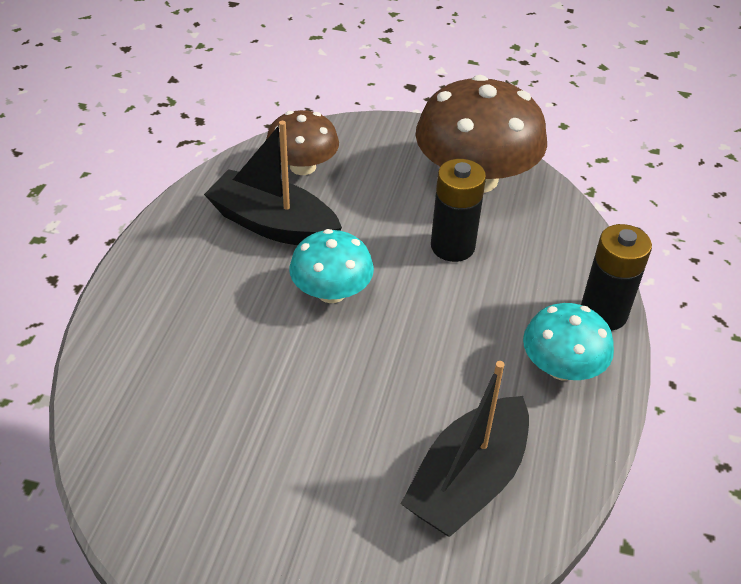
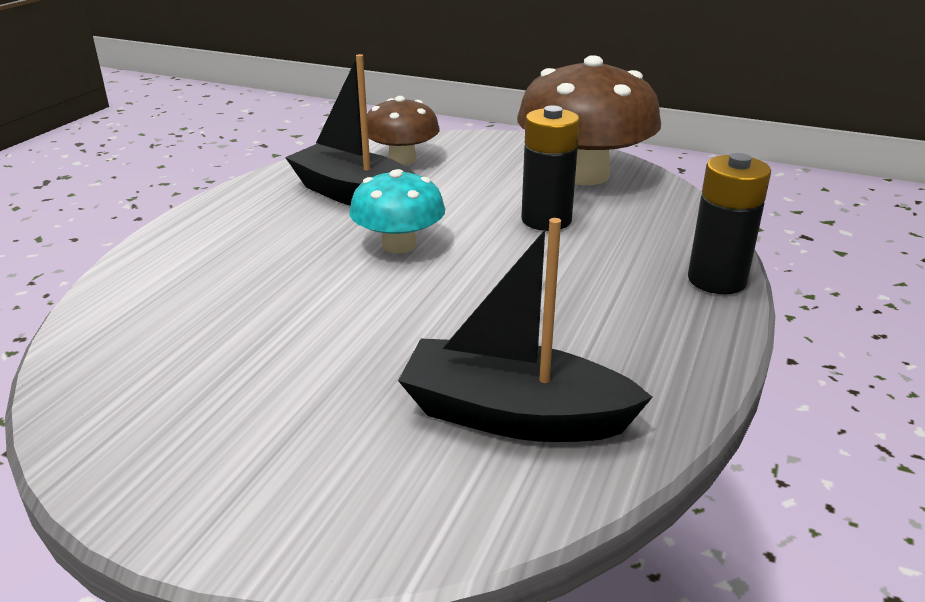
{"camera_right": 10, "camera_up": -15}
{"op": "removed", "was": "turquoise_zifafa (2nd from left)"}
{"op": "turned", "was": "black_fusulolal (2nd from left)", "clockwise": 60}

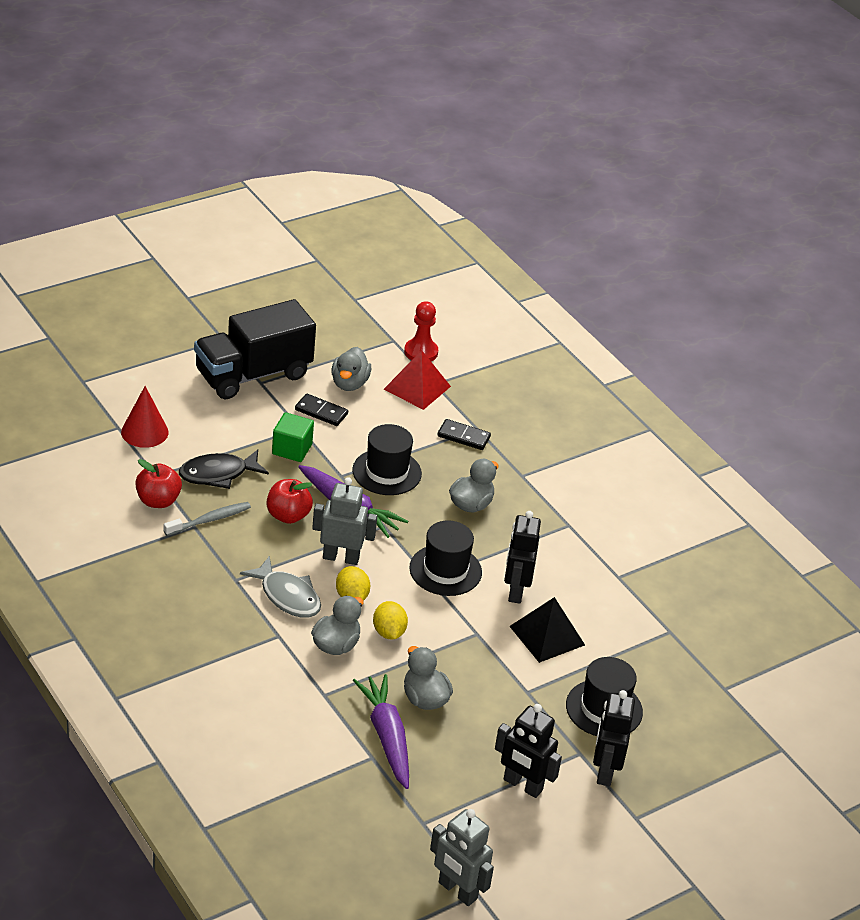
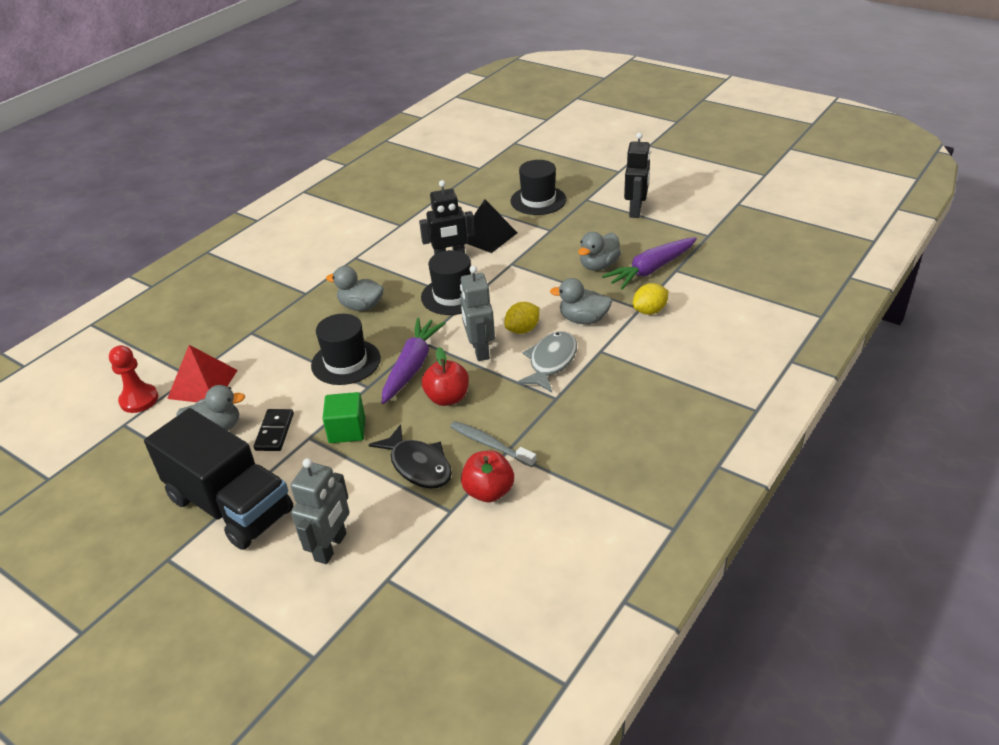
{"camera_right": -105, "camera_up": 0}
{"op": "removed", "was": "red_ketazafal"}
{"op": "removed", "was": "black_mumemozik (2nd from left)"}
{"op": "moved", "was": "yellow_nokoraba (2nd from left)"}
{"op": "removed", "was": "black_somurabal (3rd from left)"}
{"op": "moved", "was": "grey_somurabal (2nd from left in the first image)", "now": "grey_somurabal (1st from left)"}

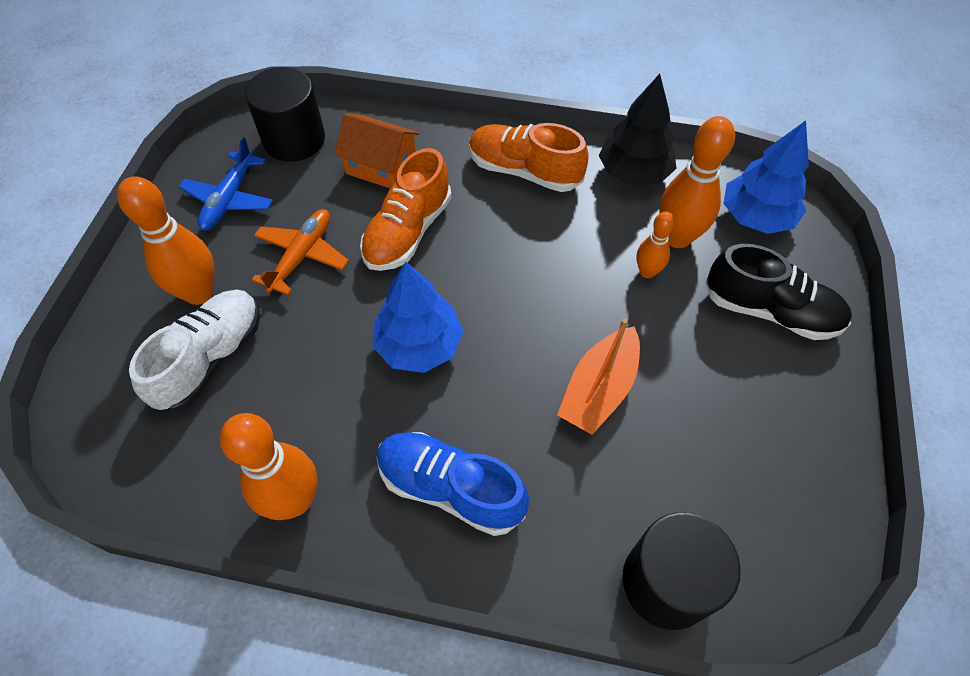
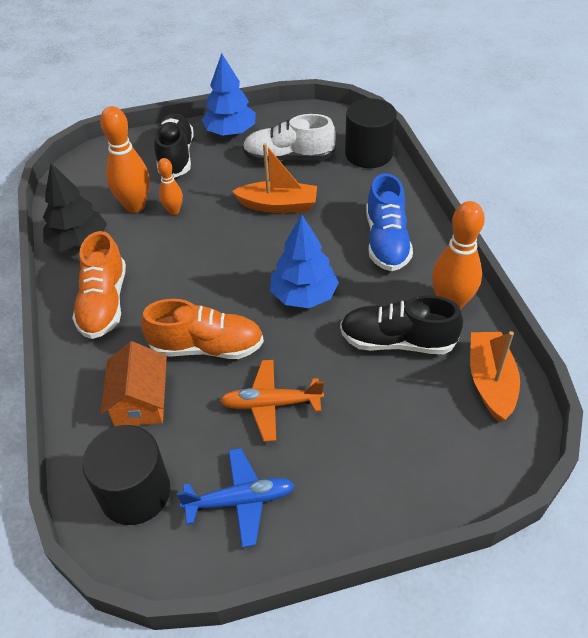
{"camera_right": -115, "camera_up": -10}
{"op": "moved", "was": "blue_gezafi (2nd from left in the first image)", "now": "blue_gezafi (1st from left)"}
{"op": "removed", "was": "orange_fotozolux (1st from left)"}
{"op": "moved", "was": "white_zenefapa"}
{"op": "added", "now": "black_zenefapa (2nd from left)"}
{"op": "added", "now": "orange_fusulolal (2nd from left)"}

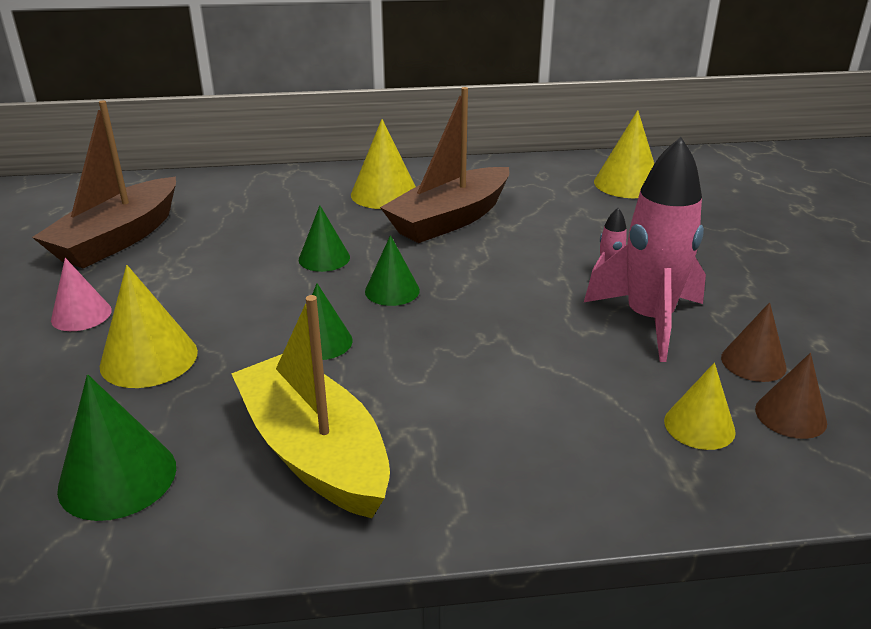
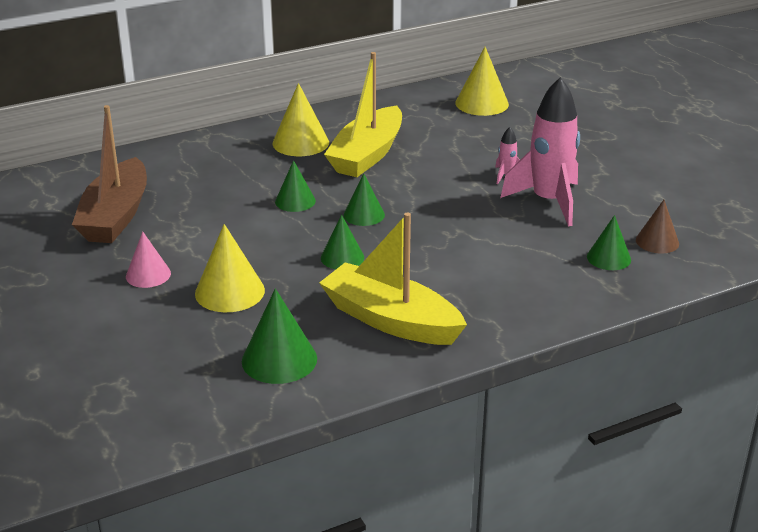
{"camera_right": -20, "camera_up": 0}
{"op": "recoloured", "was": "brown_fusulolal (2nd from left)", "now": "yellow_fusulolal (1st from left)"}
{"op": "removed", "was": "brown_ketazafal (1st from left)"}
{"op": "recoloured", "was": "yellow_ketazafal (4th from left)", "now": "green_ketazafal (5th from left)"}

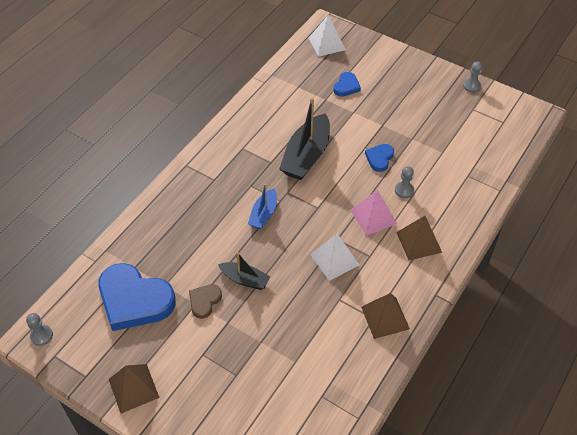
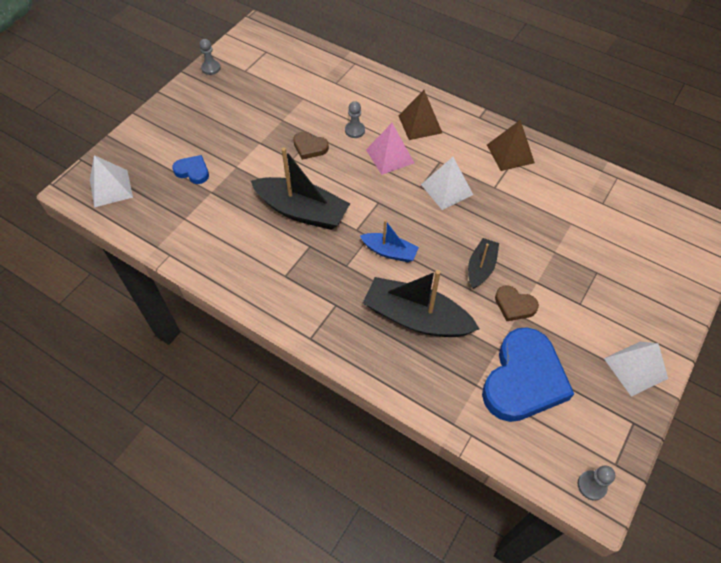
{"camera_right": -90, "camera_up": 5}
{"op": "recoloured", "was": "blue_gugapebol (3rd from left)", "now": "brown_gugapebol (1st from left)"}
{"op": "recoloured", "was": "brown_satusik (1st from left)", "now": "white_satusik (3rd from left)"}
{"op": "added", "now": "black_fusulolal (2nd from left)"}

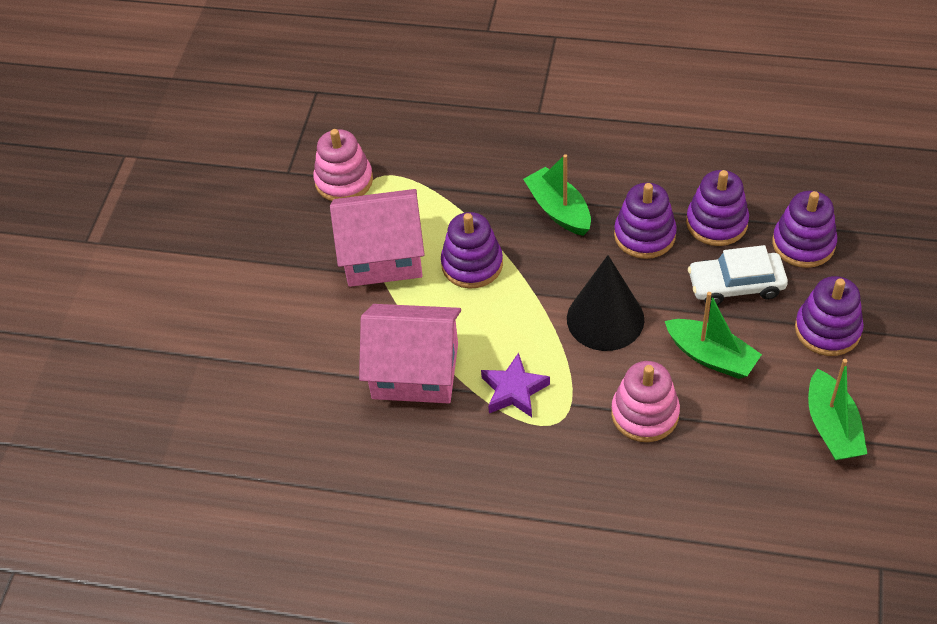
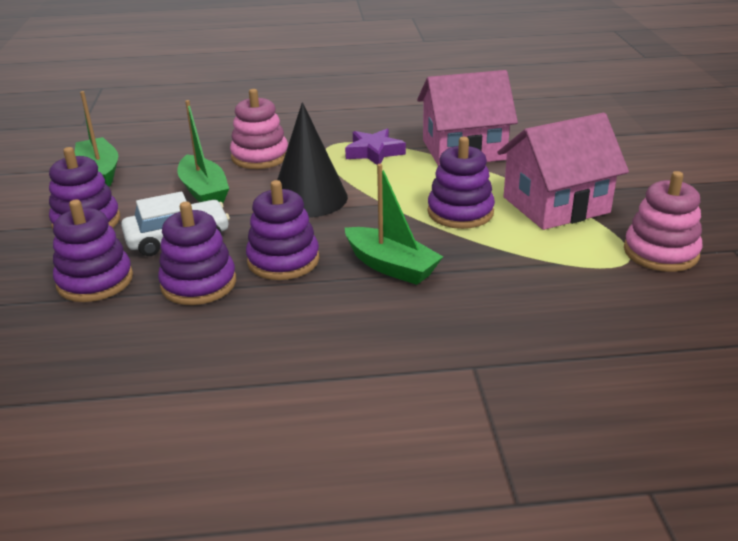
{"camera_right": 160, "camera_up": -20}
{"op": "turned", "was": "green_fusulolal (2nd from left)", "clockwise": -135}

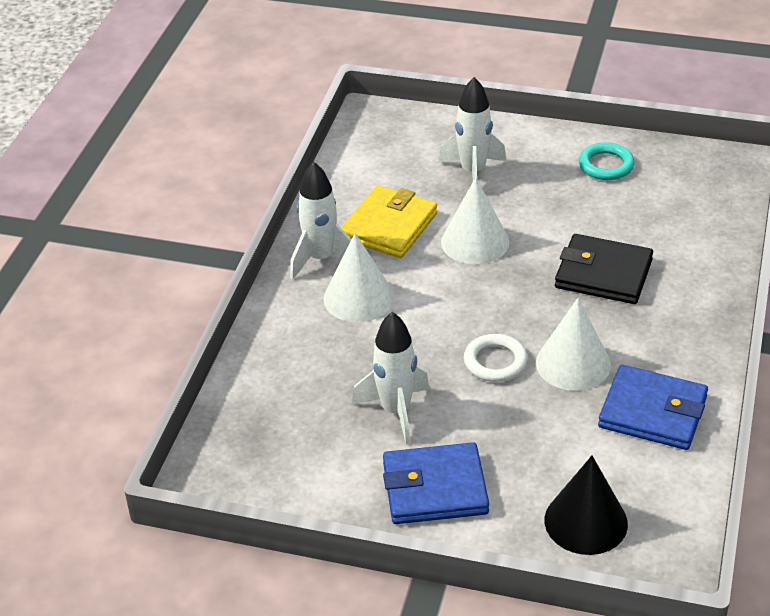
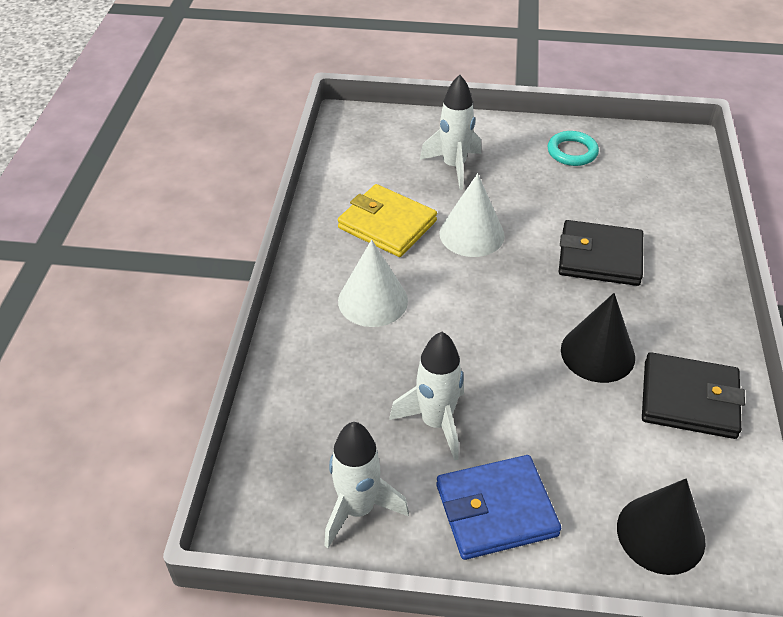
{"camera_right": -10, "camera_up": 5}
{"op": "moved", "was": "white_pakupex (1st from left)"}
{"op": "turned", "was": "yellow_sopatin", "clockwise": -75}
{"op": "recoloured", "was": "white_ketazafal (3rd from left)", "now": "black_ketazafal (1st from left)"}
{"op": "removed", "was": "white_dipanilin"}
{"op": "recoloured", "was": "blue_sopatin (2nd from left)", "now": "black_sopatin (2nd from left)"}

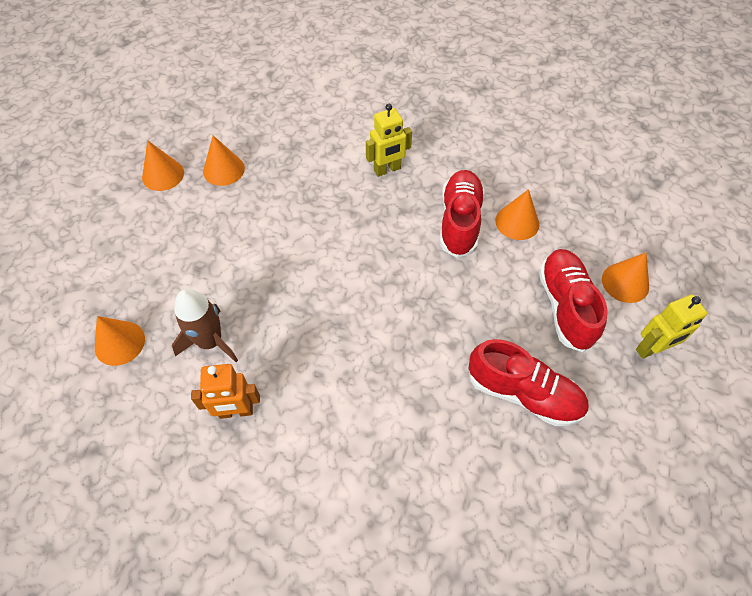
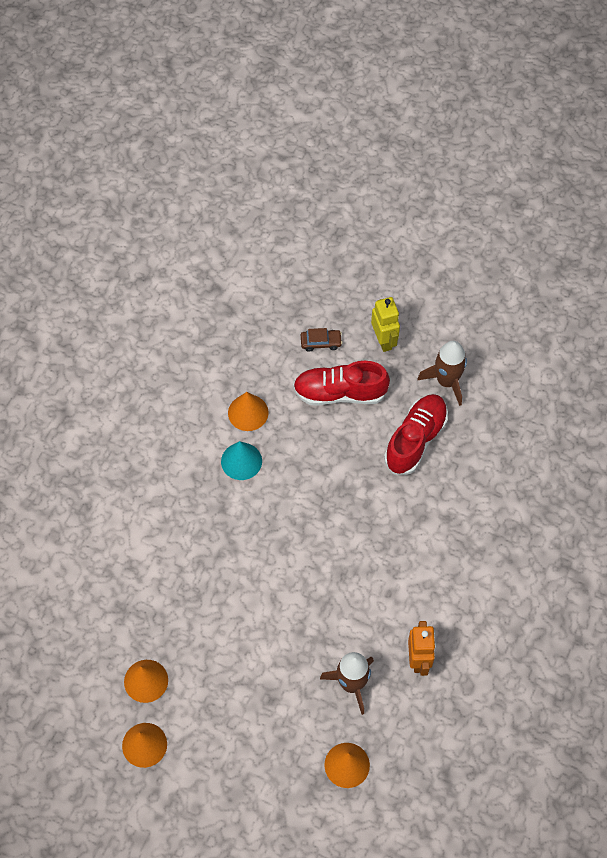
{"camera_right": -85, "camera_up": 5}
{"op": "removed", "was": "yellow_somurabal (1st from left)"}
{"op": "replaced", "was": "red_zenefapa (1st from left)", "now": "turquoise_ketazafal"}
{"op": "replaced", "was": "orange_ketazafal (5th from left)", "now": "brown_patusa"}
{"op": "added", "now": "brown_pakupex (2nd from left)"}

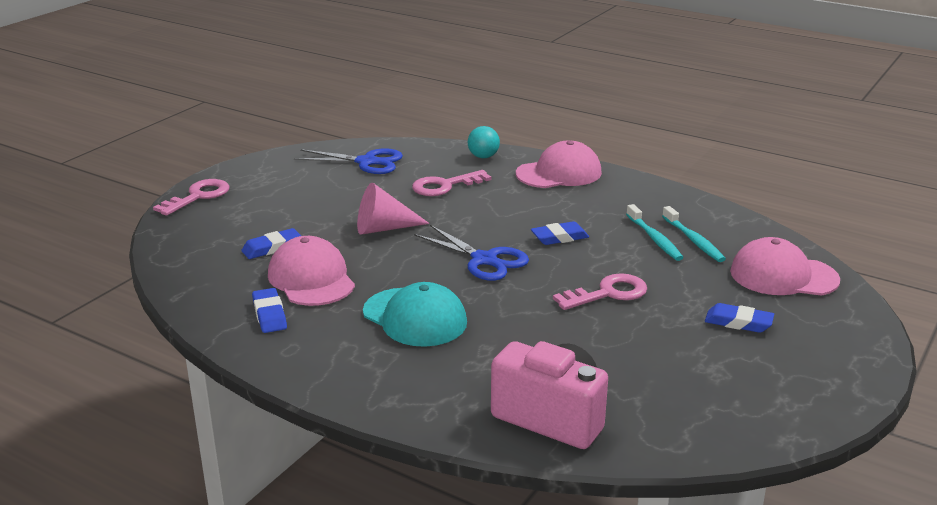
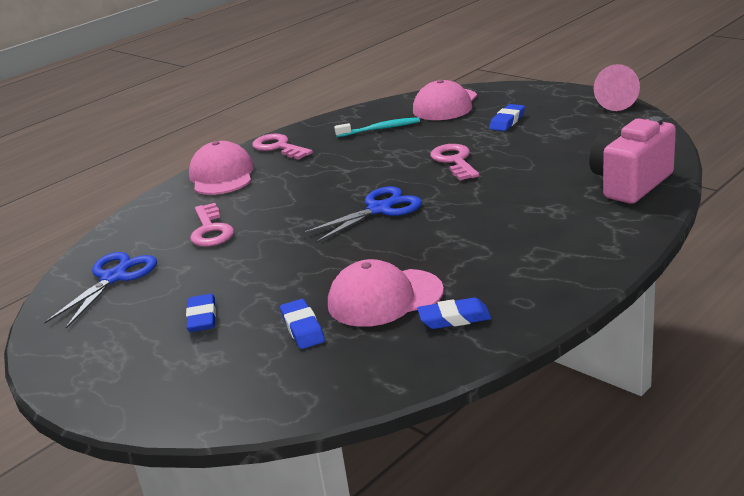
{"camera_right": -75, "camera_up": 0}
{"op": "removed", "was": "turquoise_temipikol"}
{"op": "moved", "was": "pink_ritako (1st from left in the first image)", "now": "pink_ritako (2nd from left)"}
{"op": "moved", "was": "pink_ketazafal"}
{"op": "removed", "was": "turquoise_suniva (1st from left)"}
{"op": "moved", "was": "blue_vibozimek (3rd from left in the first image)", "now": "blue_vibozimek (1st from left)"}
{"op": "removed", "was": "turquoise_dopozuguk"}

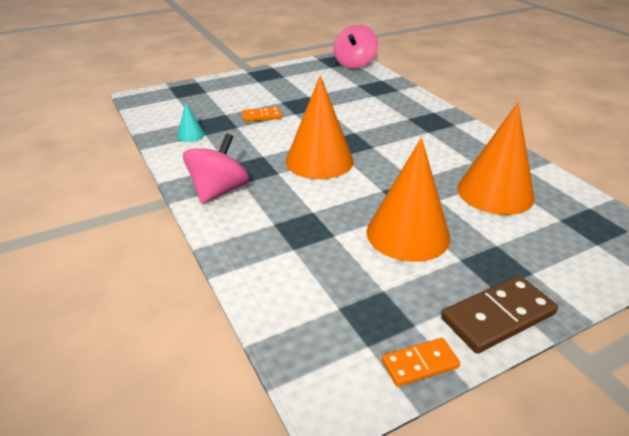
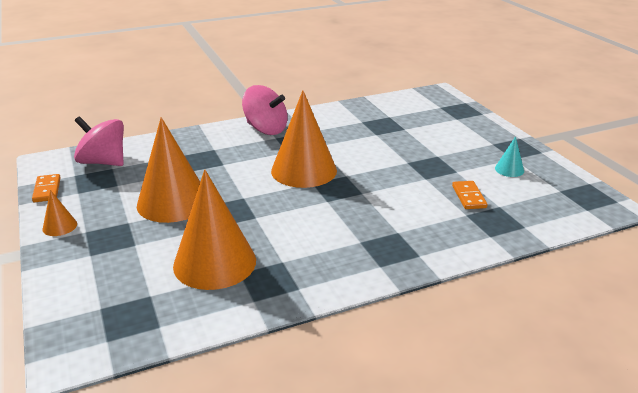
{"camera_right": 95, "camera_up": -5}
{"op": "moved", "was": "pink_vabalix (2nd from left in the first image)", "now": "pink_vabalix (1st from left)"}
{"op": "moved", "was": "turquoise_ketazafal"}
{"op": "moved", "was": "orange_mumemozik (1st from left in the first image)", "now": "orange_mumemozik (2nd from left)"}
{"op": "replaced", "was": "brown_mumemozik", "now": "orange_ketazafal (1st from left)"}

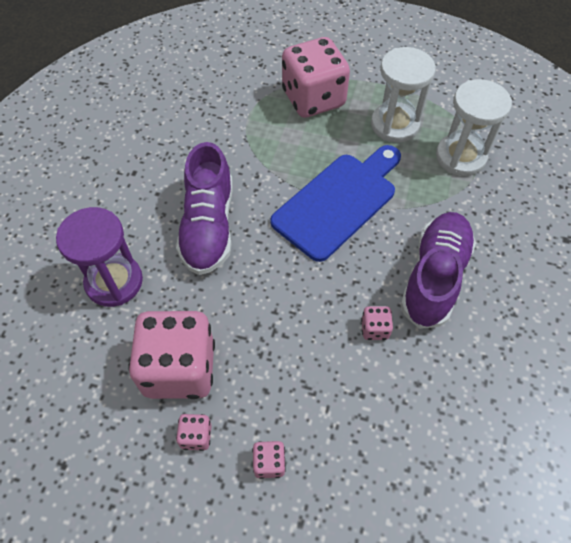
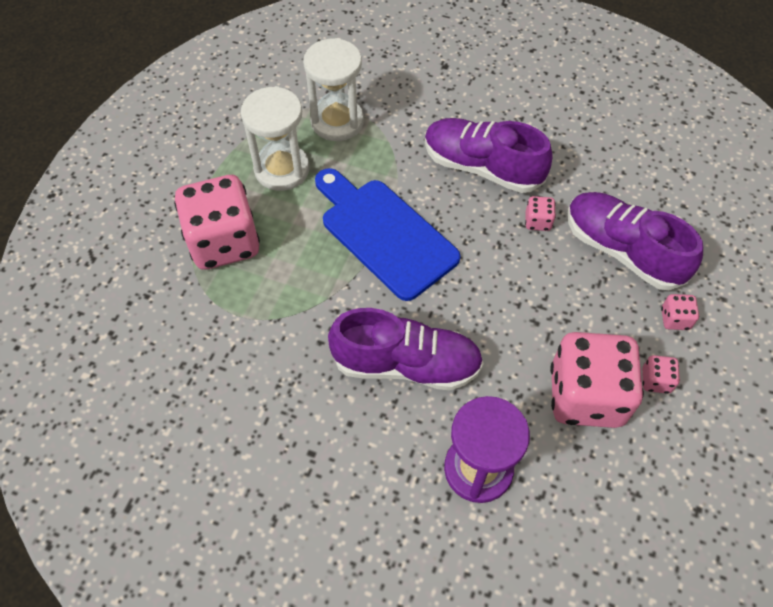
{"camera_right": -85, "camera_up": 0}
{"op": "added", "now": "purple_zenefapa (3rd from left)"}

